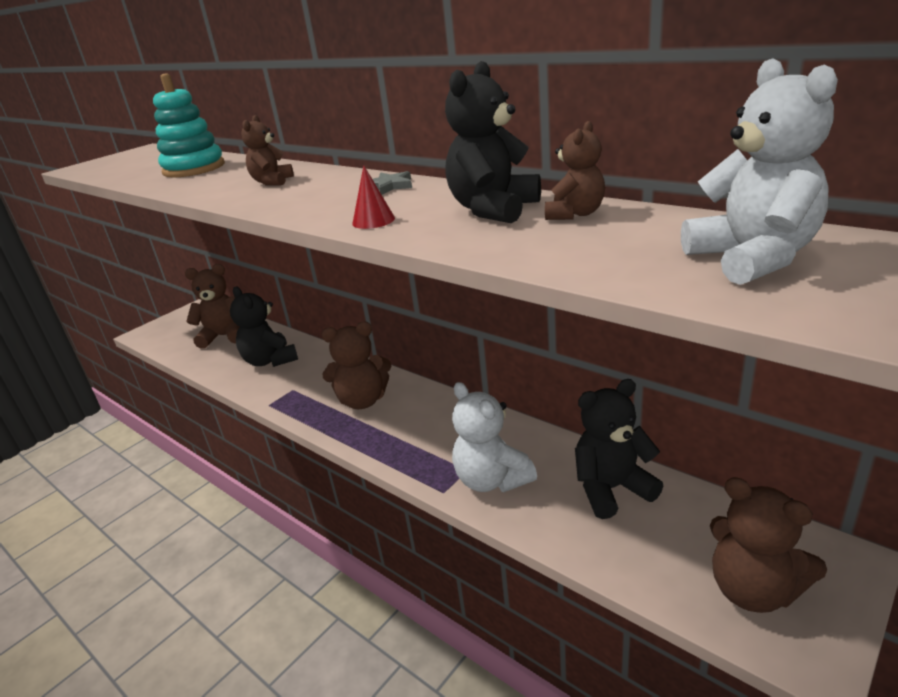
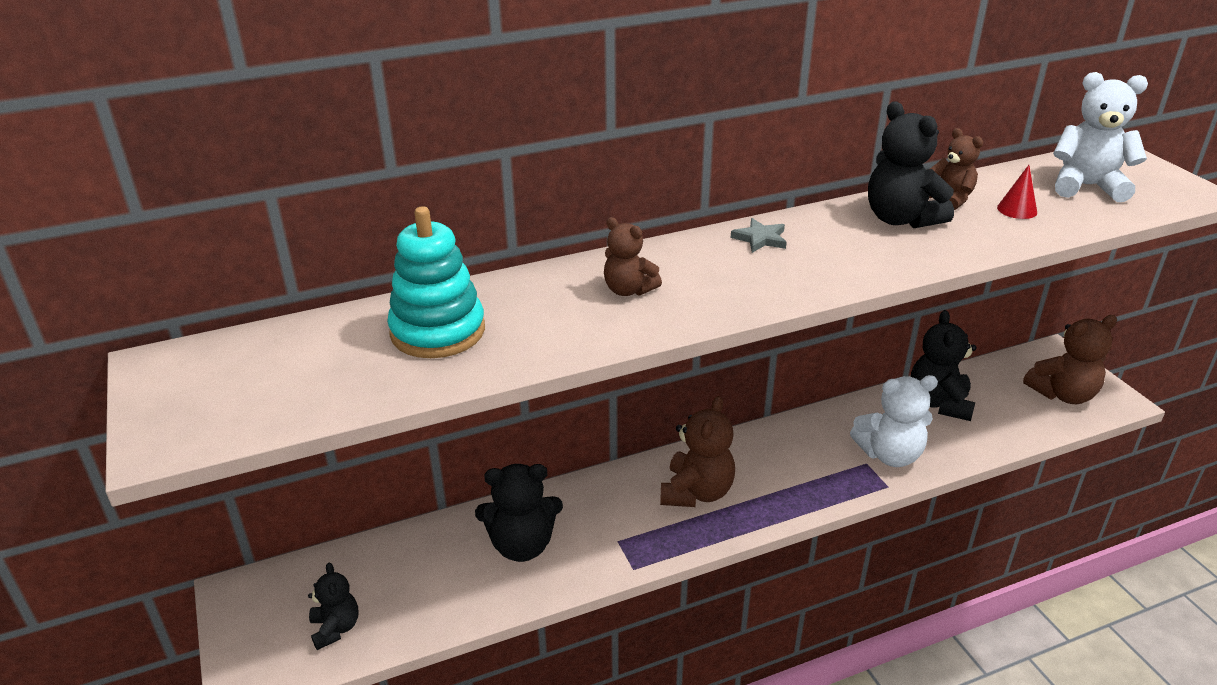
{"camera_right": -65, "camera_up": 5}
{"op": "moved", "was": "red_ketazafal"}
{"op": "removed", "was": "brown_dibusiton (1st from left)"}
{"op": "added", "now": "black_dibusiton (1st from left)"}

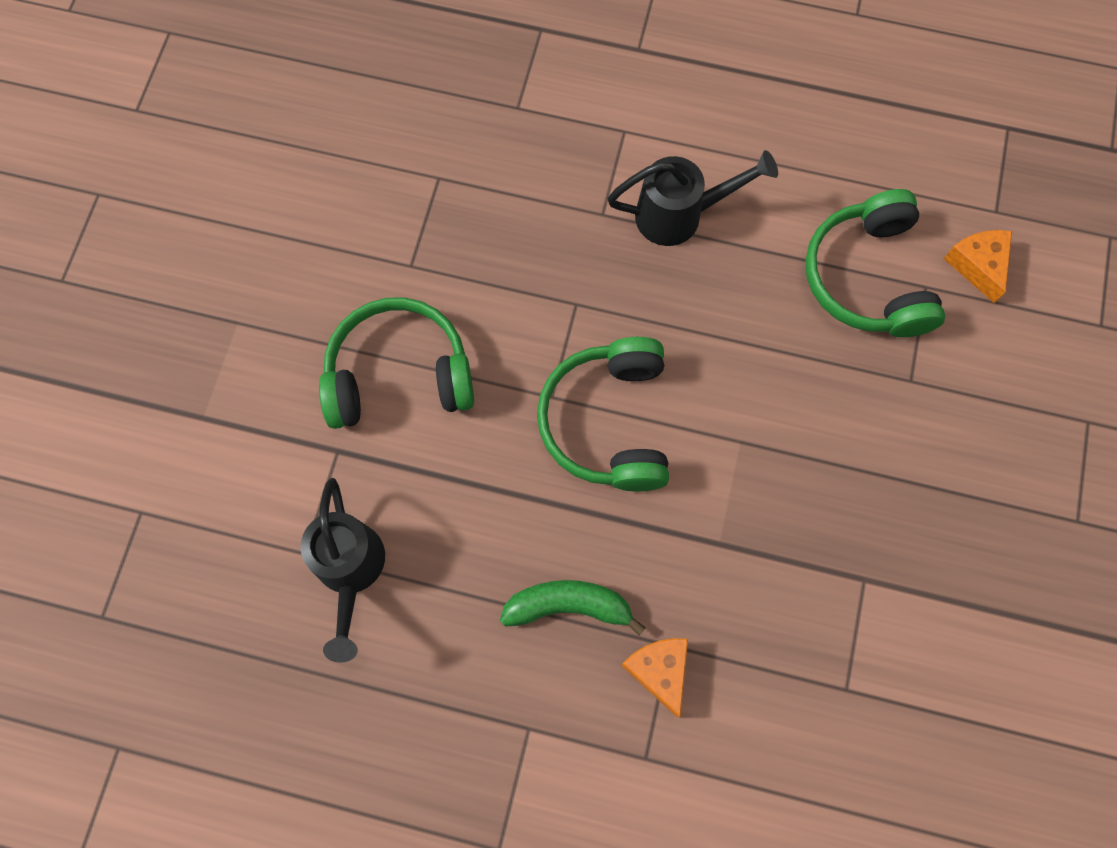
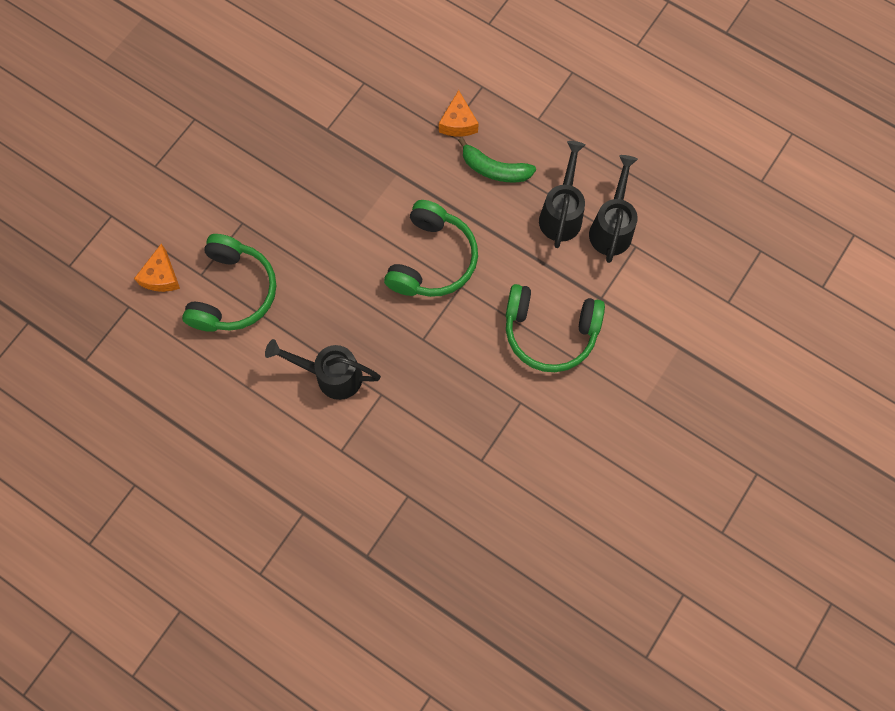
{"camera_right": -160, "camera_up": 0}
{"op": "added", "now": "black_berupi (2nd from left)"}

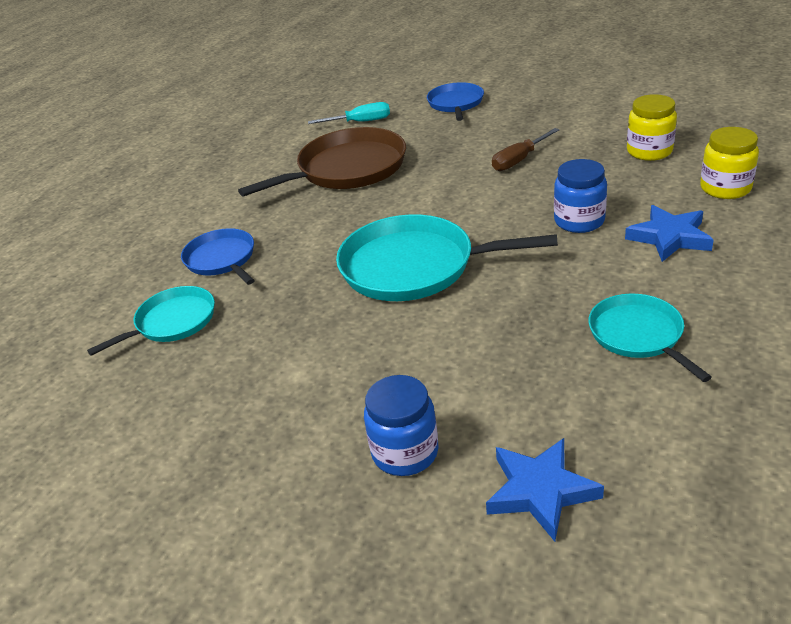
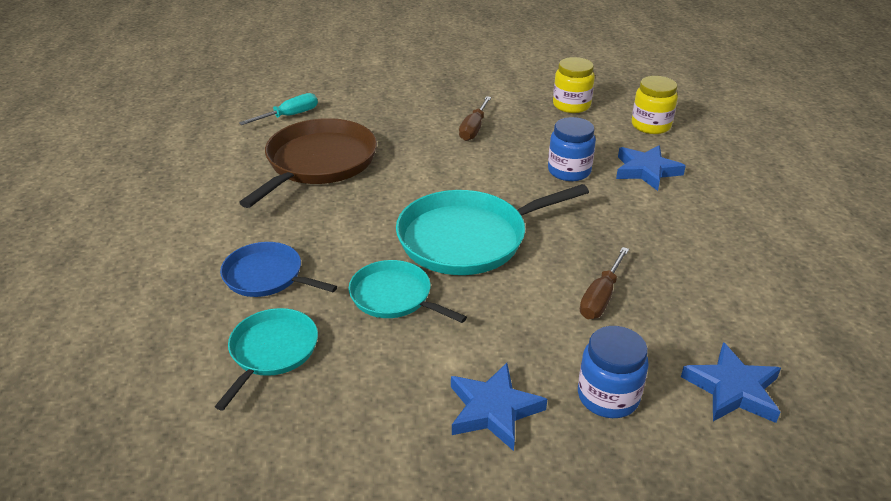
{"camera_right": -35, "camera_up": 0}
{"op": "removed", "was": "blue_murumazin (2nd from left)"}
{"op": "moved", "was": "turquoise_murumazin (3rd from left in the first image)", "now": "turquoise_murumazin (2nd from left)"}
{"op": "added", "now": "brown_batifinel (2nd from left)"}
{"op": "added", "now": "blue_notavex (1st from left)"}

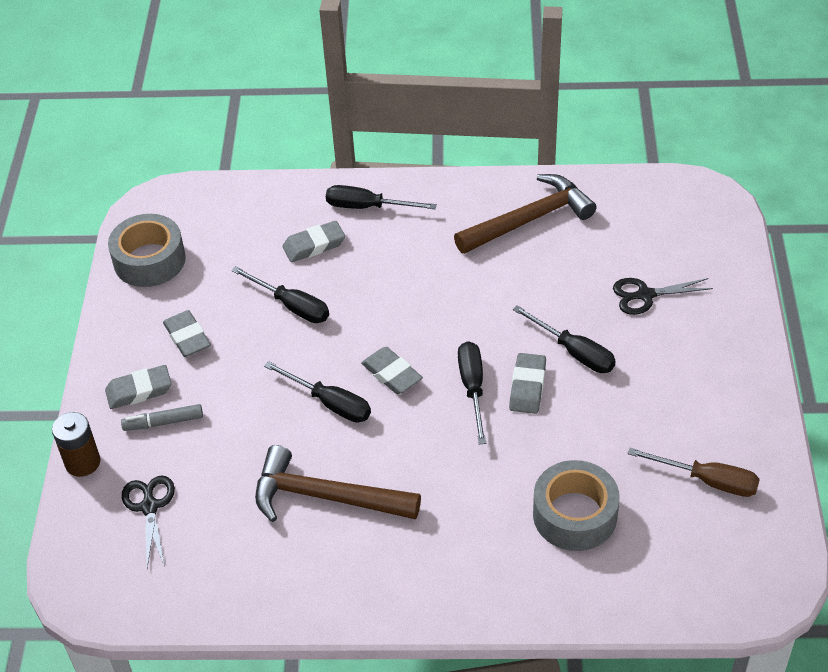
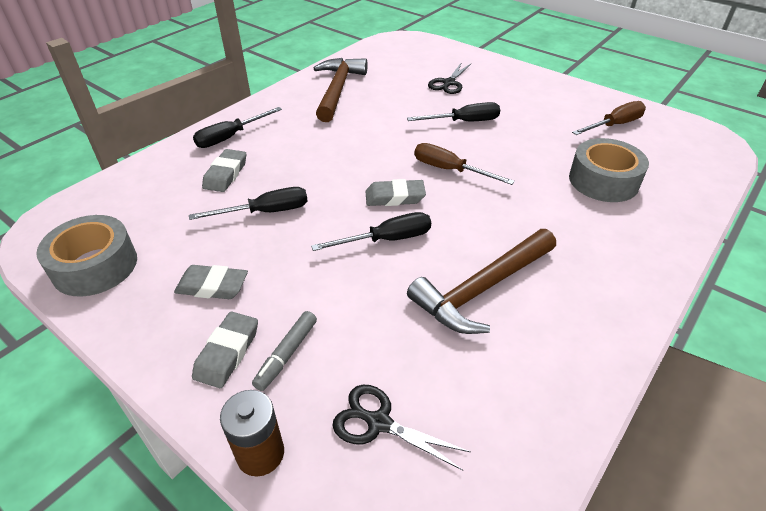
{"camera_right": -55, "camera_up": -5}
{"op": "recoloured", "was": "black_batifinel (4th from left)", "now": "brown_batifinel (1st from left)"}
{"op": "removed", "was": "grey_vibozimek (5th from left)"}

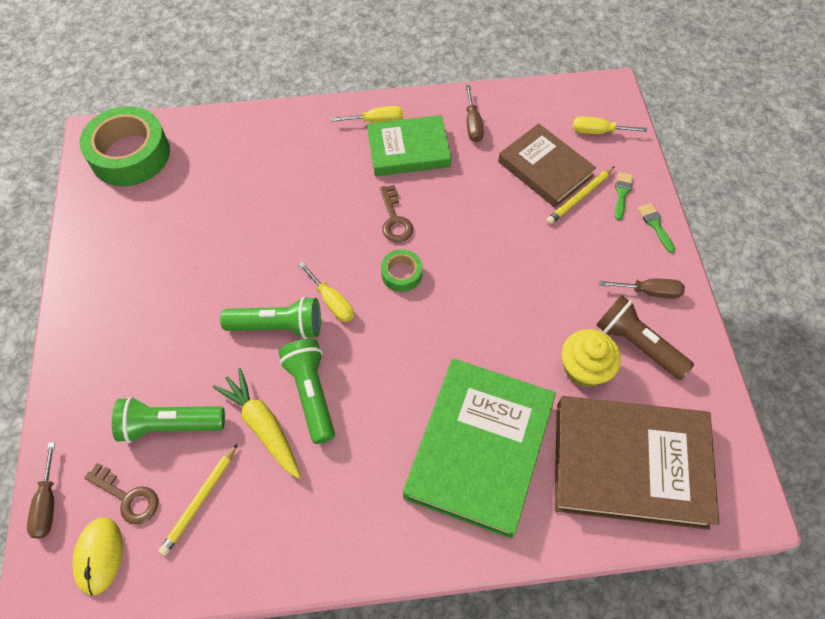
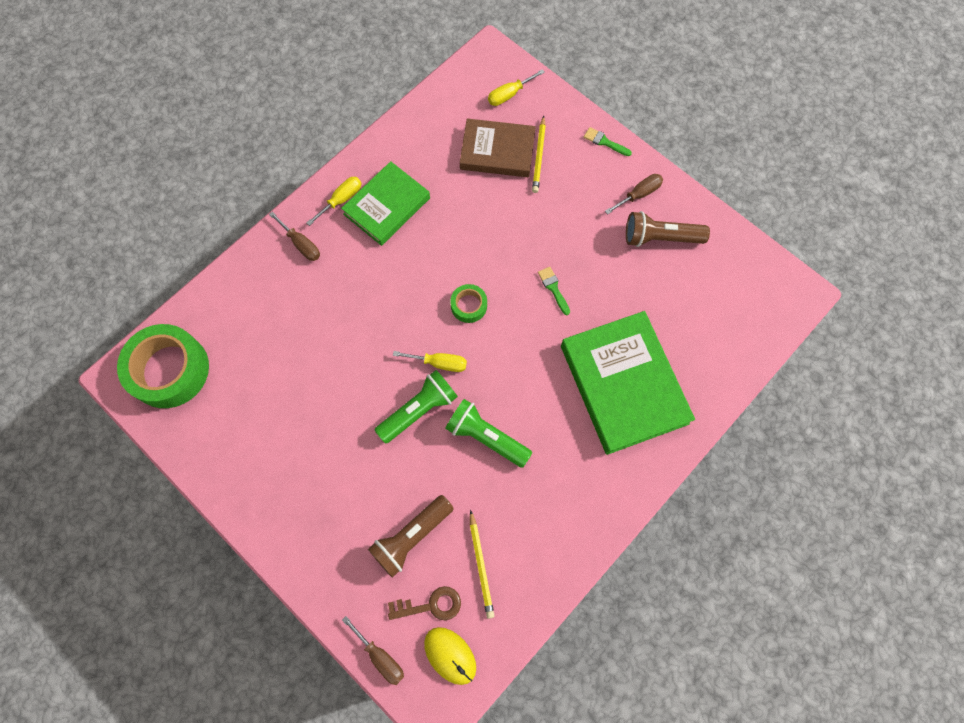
{"camera_right": -40, "camera_up": 10}
{"op": "moved", "was": "brown_batifinel (2nd from left in the first image)", "now": "brown_batifinel (1st from left)"}
{"op": "moved", "was": "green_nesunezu (1st from left)"}
{"op": "removed", "was": "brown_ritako (2nd from left)"}
{"op": "removed", "was": "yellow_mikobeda"}
{"op": "removed", "was": "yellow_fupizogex"}
{"op": "removed", "was": "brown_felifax (2nd from left)"}
{"op": "recoloured", "was": "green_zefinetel (1st from left)", "now": "brown_zefinetel (1st from left)"}

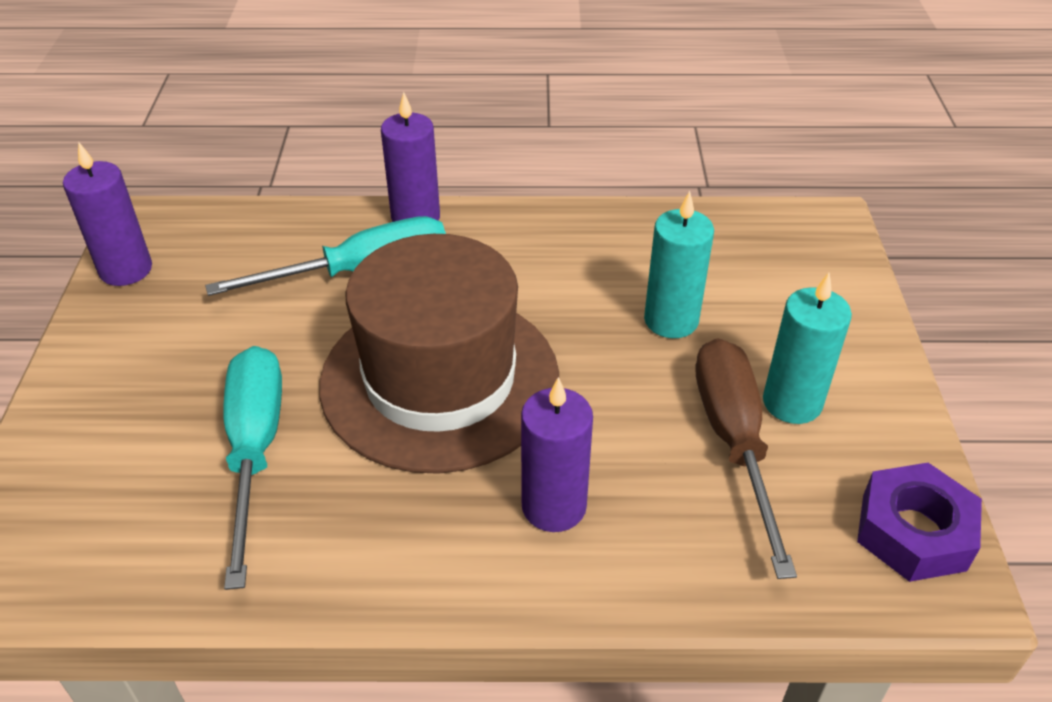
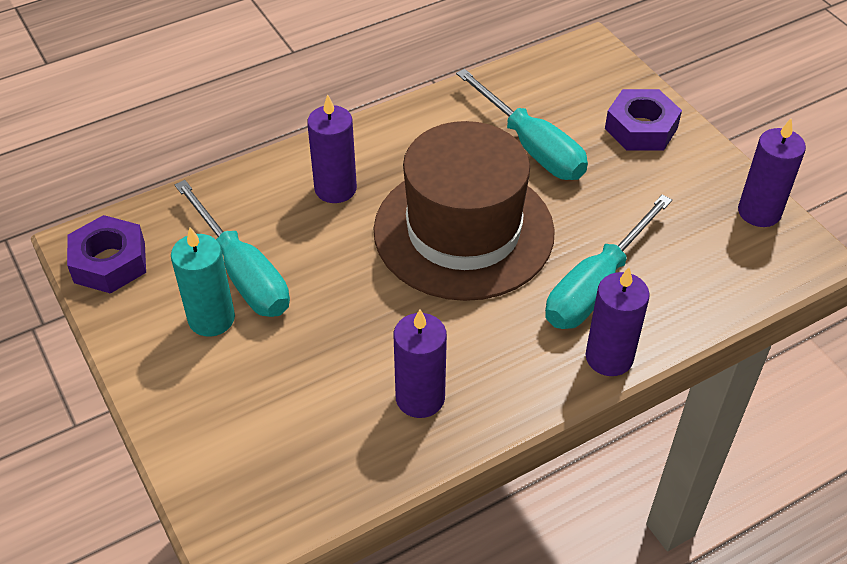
{"camera_right": 150, "camera_up": 5}
{"op": "removed", "was": "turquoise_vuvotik (1st from left)"}
{"op": "recoloured", "was": "brown_batifinel", "now": "turquoise_batifinel (1st from left)"}
{"op": "added", "now": "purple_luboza (2nd from left)"}
{"op": "added", "now": "purple_vuvotik (2nd from left)"}

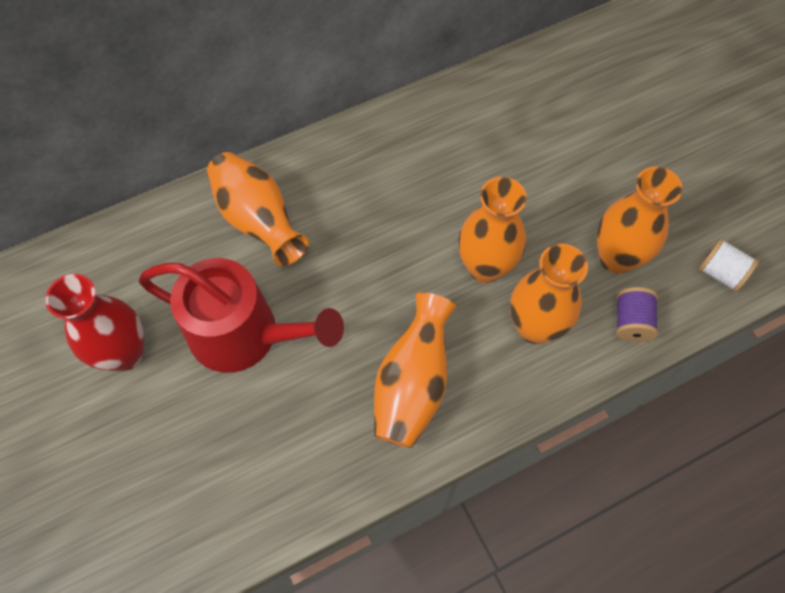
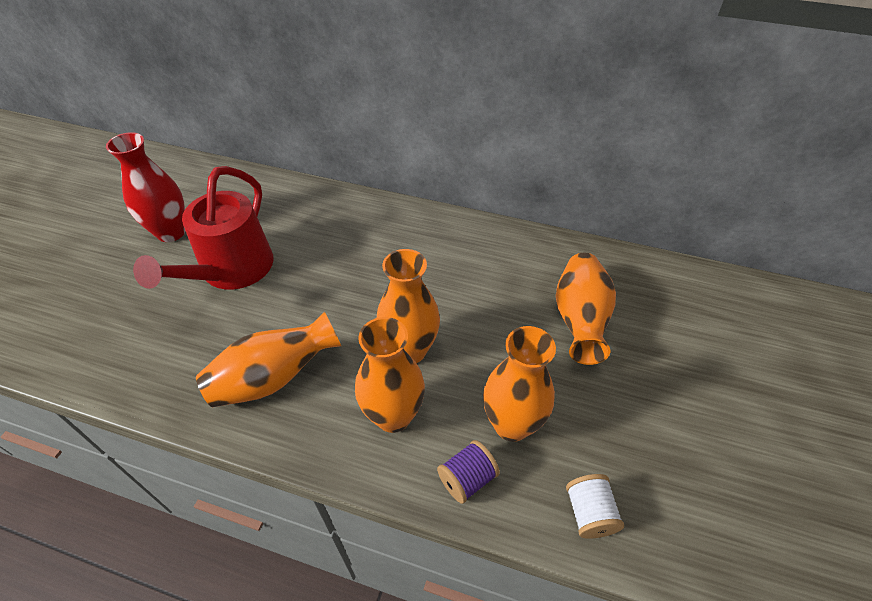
{"camera_right": 45, "camera_up": -15}
{"op": "moved", "was": "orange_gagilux (1st from left in the first image)", "now": "orange_gagilux (5th from left)"}
{"op": "turned", "was": "red_berupi", "clockwise": 45}

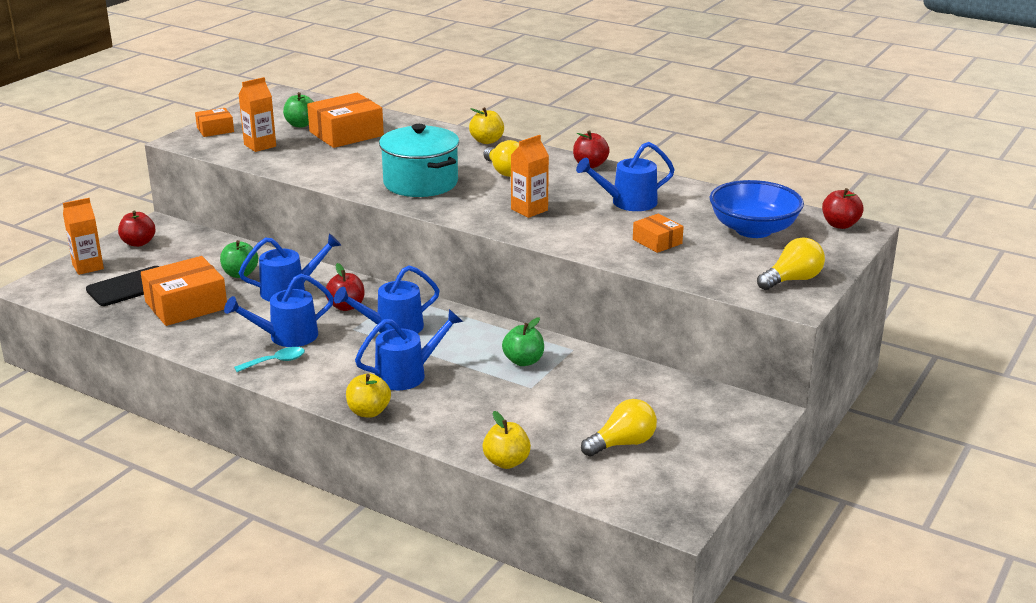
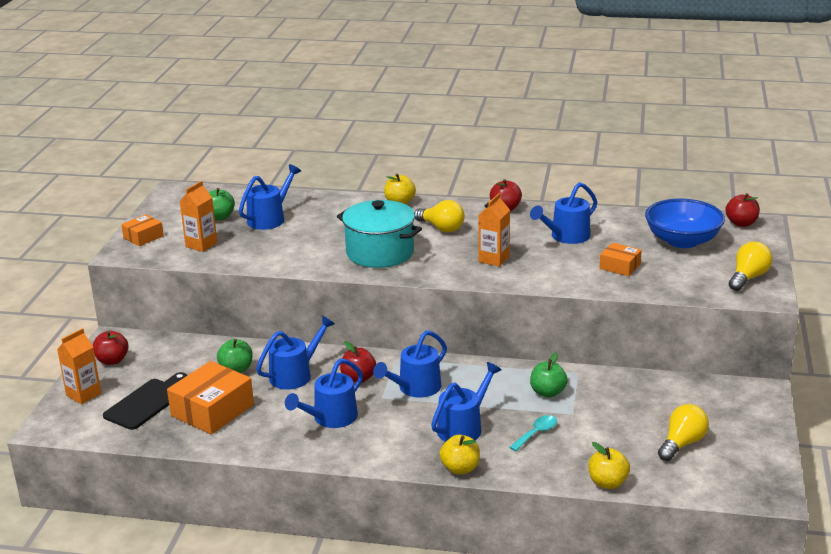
{"camera_right": -20, "camera_up": 0}
{"op": "replaced", "was": "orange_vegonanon (3rd from left)", "now": "blue_berupi (1st from left)"}
{"op": "moved", "was": "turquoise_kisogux"}

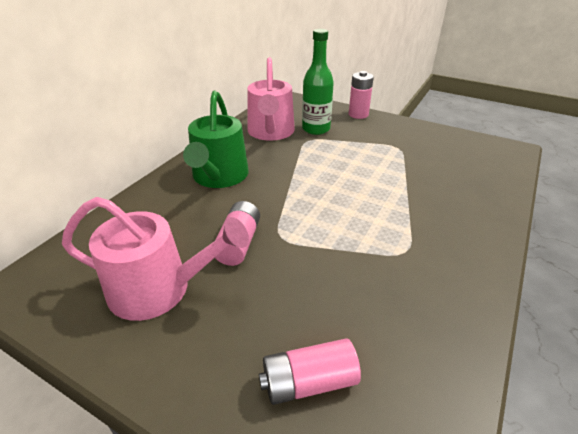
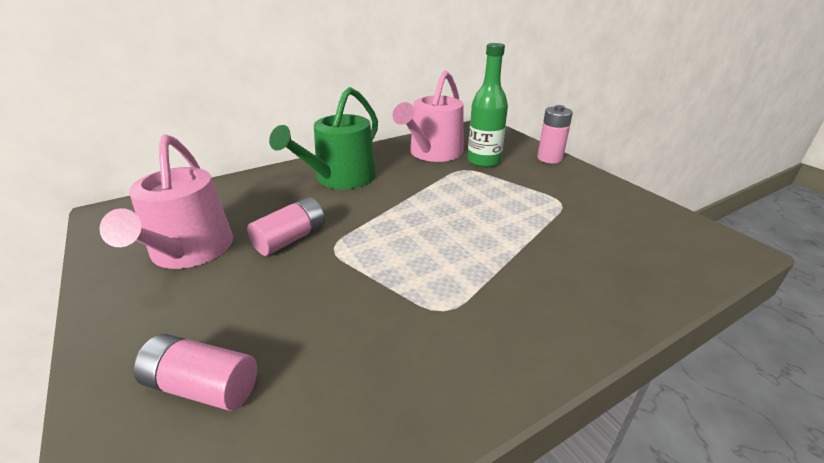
{"camera_right": 30, "camera_up": -5}
{"op": "turned", "was": "pink_berupi (1st from left)", "clockwise": 45}

